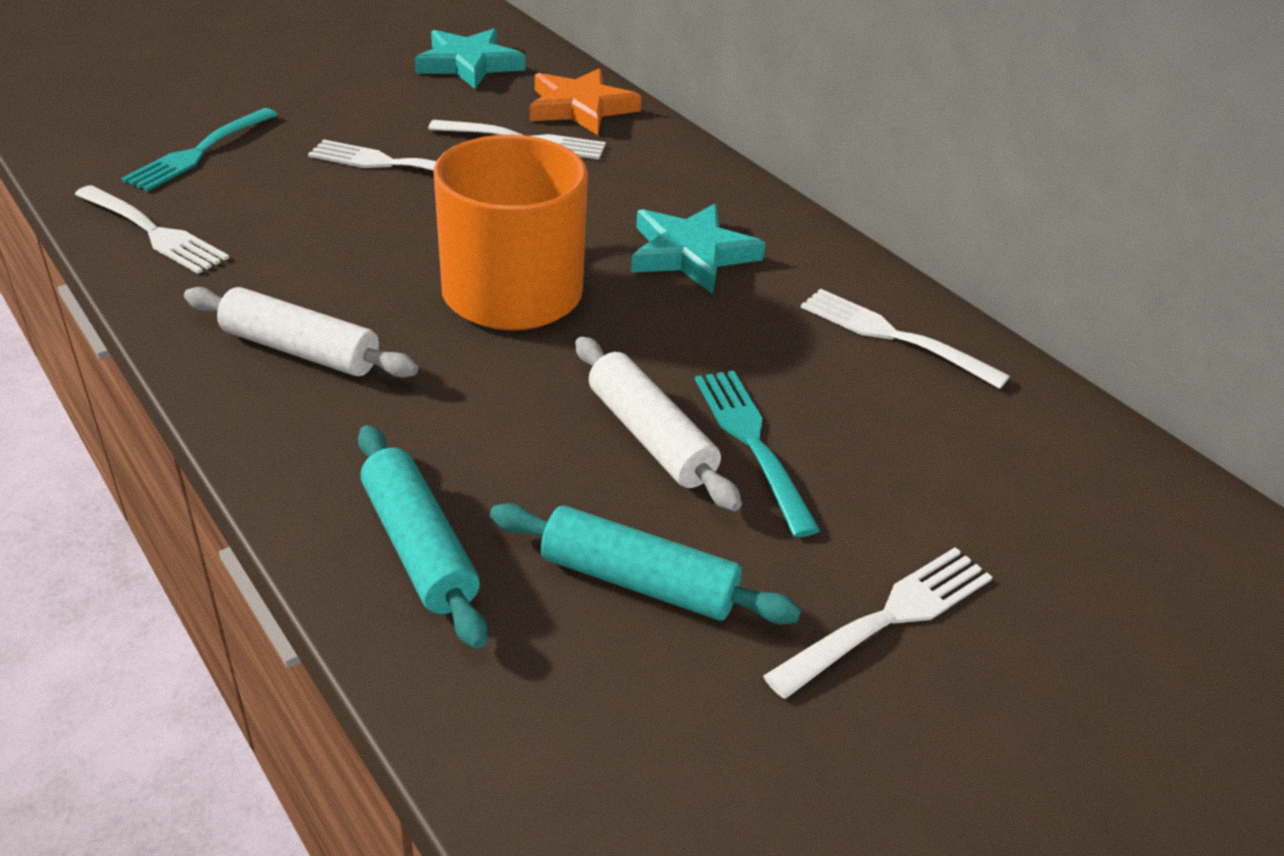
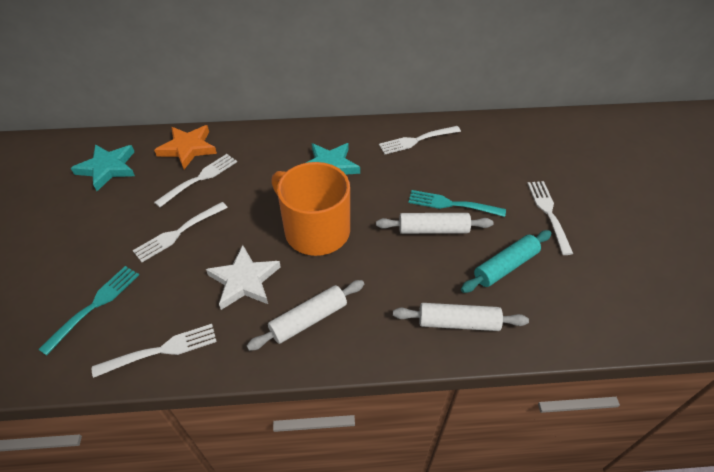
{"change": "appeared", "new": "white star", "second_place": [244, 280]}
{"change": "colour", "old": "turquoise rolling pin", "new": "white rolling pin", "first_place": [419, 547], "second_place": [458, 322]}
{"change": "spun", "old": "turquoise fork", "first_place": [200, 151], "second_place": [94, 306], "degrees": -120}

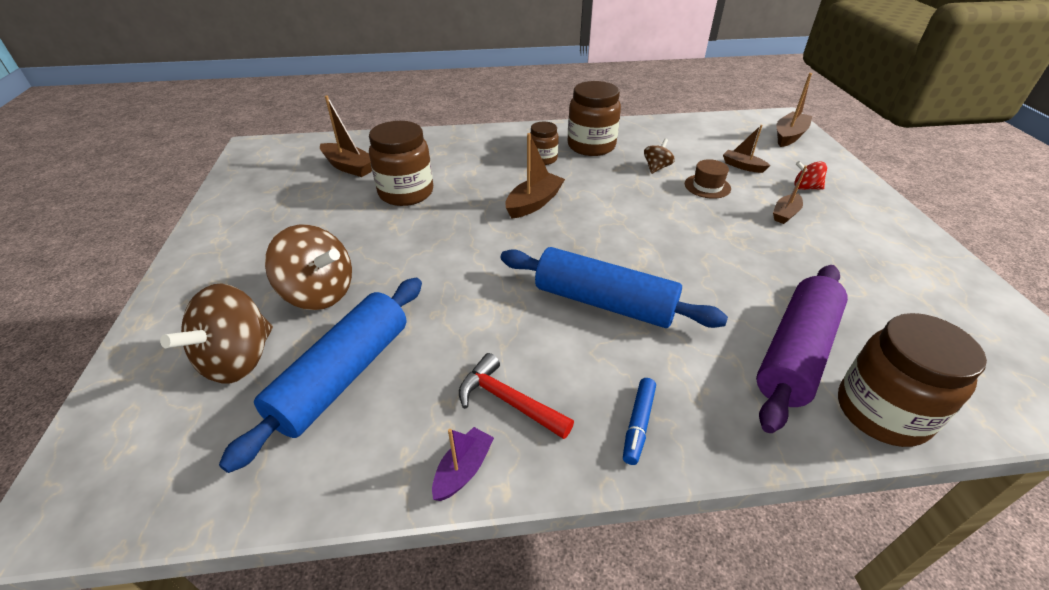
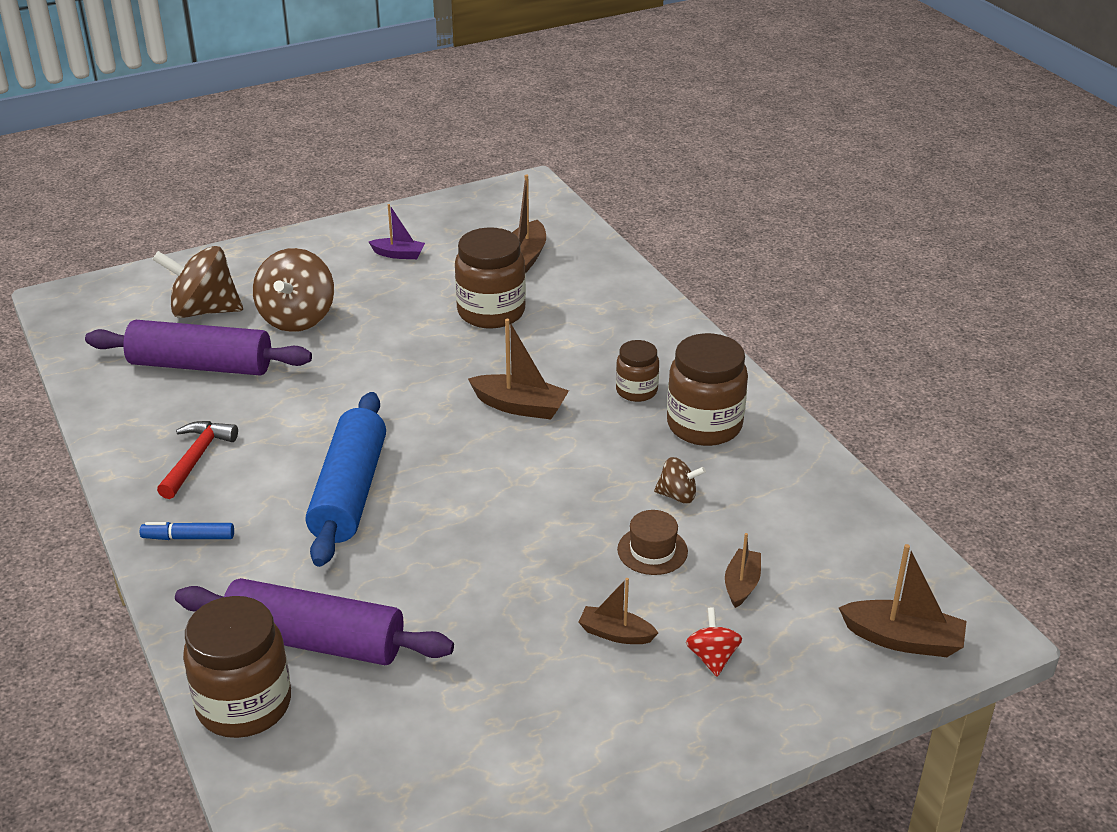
{"change": "relocated", "old": "purple boat", "first_place": [463, 470], "second_place": [399, 254]}
{"change": "colour", "old": "blue rolling pin", "new": "purple rolling pin", "first_place": [343, 376], "second_place": [201, 366]}

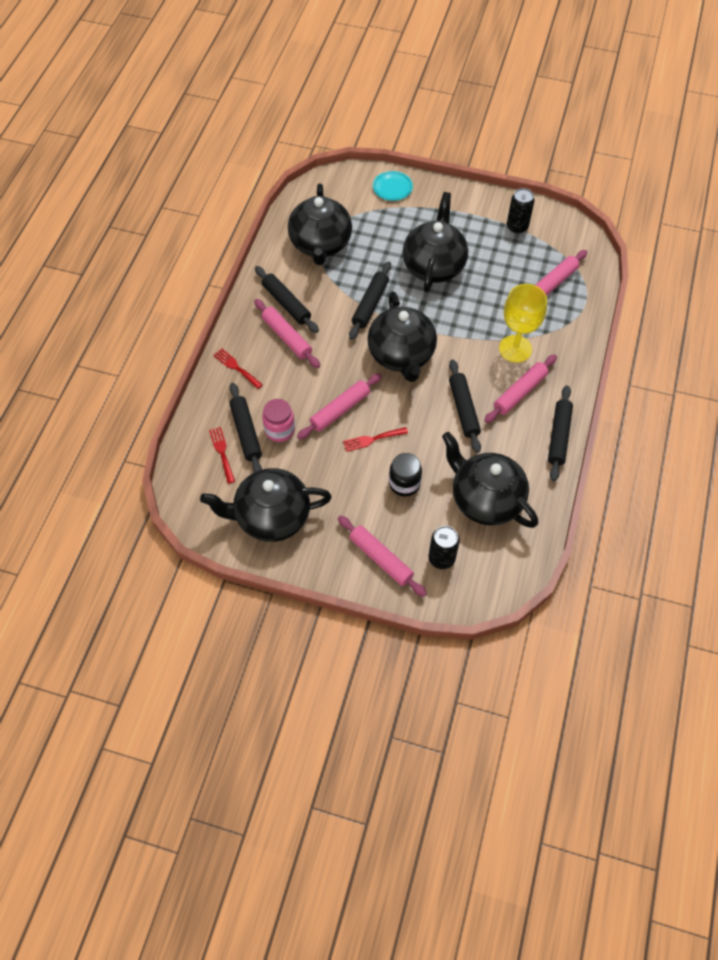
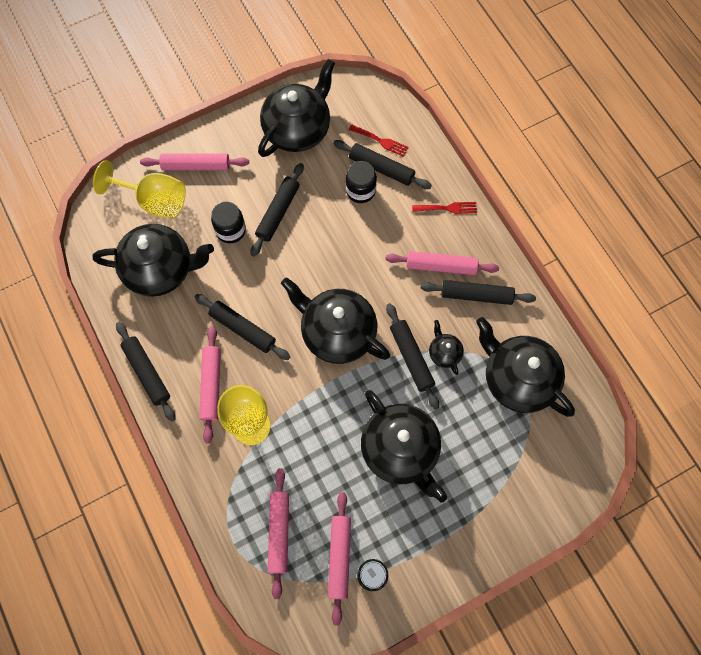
{"change": "missing", "old": "red fork", "first_place": [372, 439]}
{"change": "missing", "old": "turquoise plate", "first_place": [392, 187]}
{"change": "appeared", "new": "black rolling pin", "second_place": [278, 212]}
{"change": "appeared", "new": "black teapot", "second_place": [444, 353]}
{"change": "relocated", "old": "pink rolling pin", "first_place": [340, 410], "second_place": [339, 557]}
{"change": "exchanged", "old": "black can", "new": "yellow goblet", "first_place": [441, 558], "second_place": [154, 201]}
{"change": "colour", "old": "pink jar", "new": "black jar", "first_place": [279, 430], "second_place": [360, 191]}

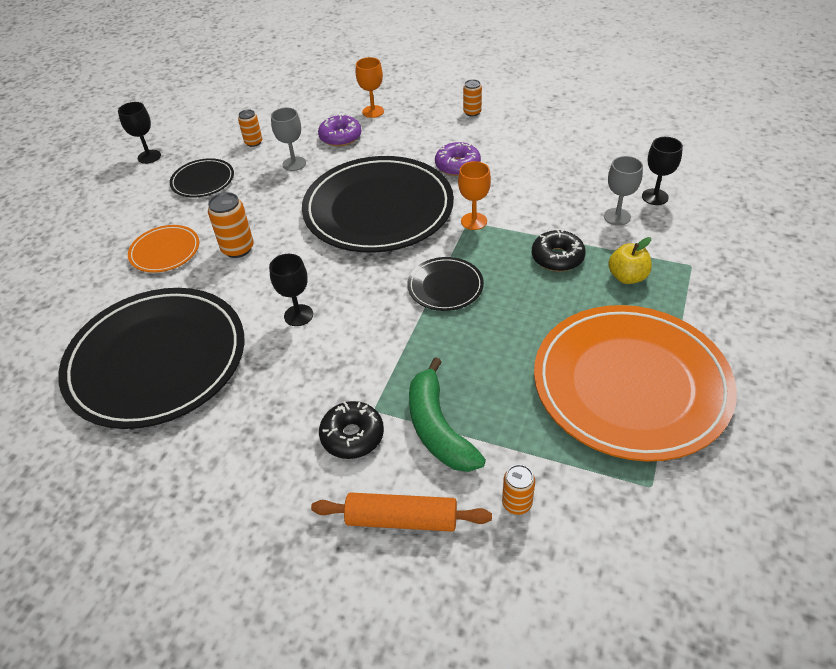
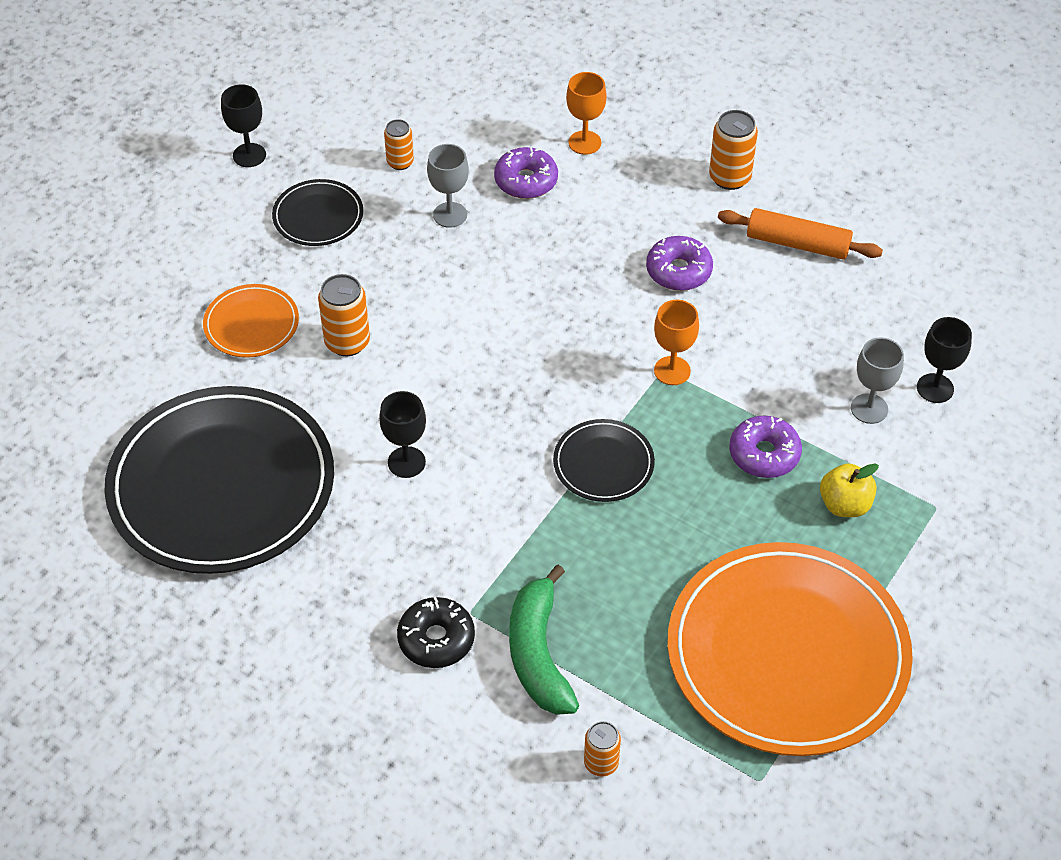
{"change": "missing", "old": "black plate", "first_place": [378, 209]}
{"change": "relocated", "old": "orange rolling pin", "first_place": [402, 519], "second_place": [797, 244]}
{"change": "colour", "old": "black donut", "new": "purple donut", "first_place": [557, 257], "second_place": [764, 454]}
{"change": "size", "old": "orange can", "first_place": [472, 112], "second_place": [729, 177], "factor": 1.56}

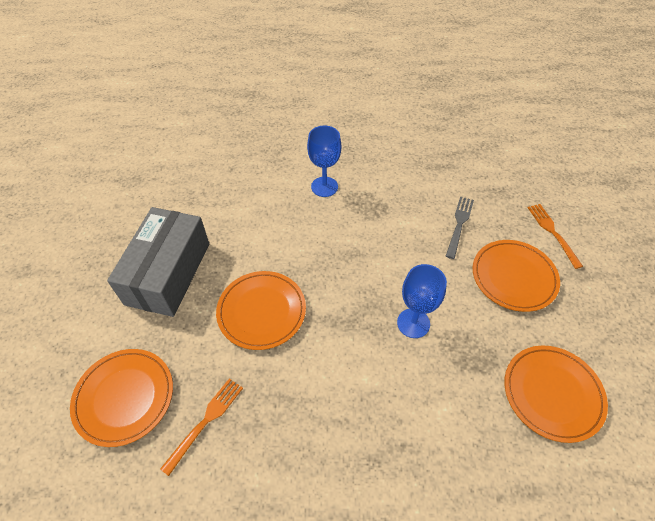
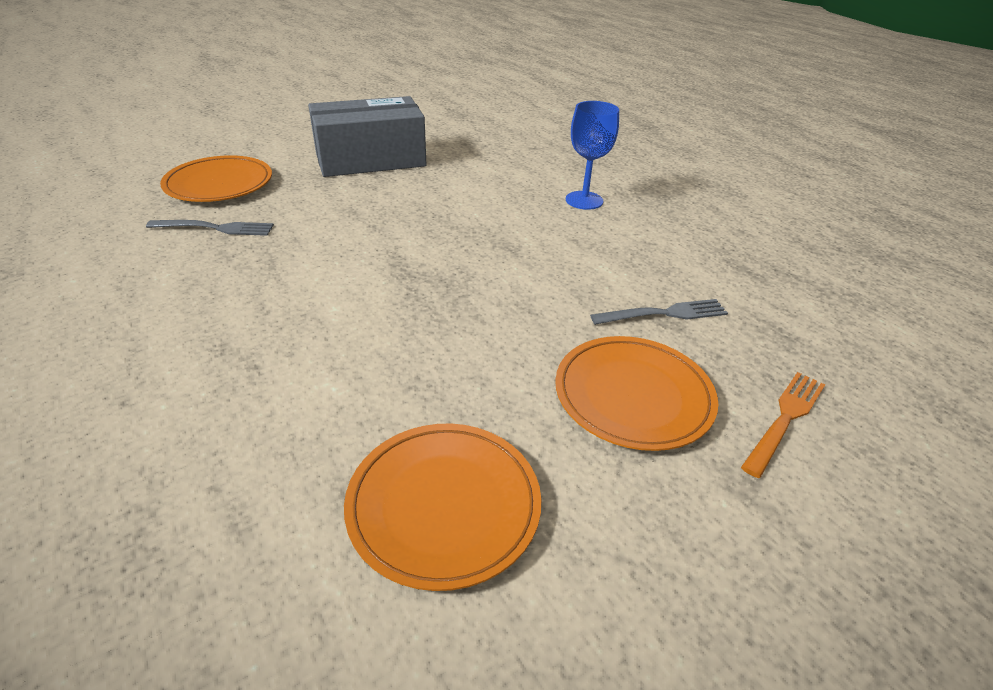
{"change": "missing", "old": "orange plate", "first_place": [261, 311]}
{"change": "missing", "old": "blue goblet", "first_place": [413, 323]}
{"change": "colour", "old": "orange fork", "new": "grey fork", "first_place": [206, 421], "second_place": [216, 228]}

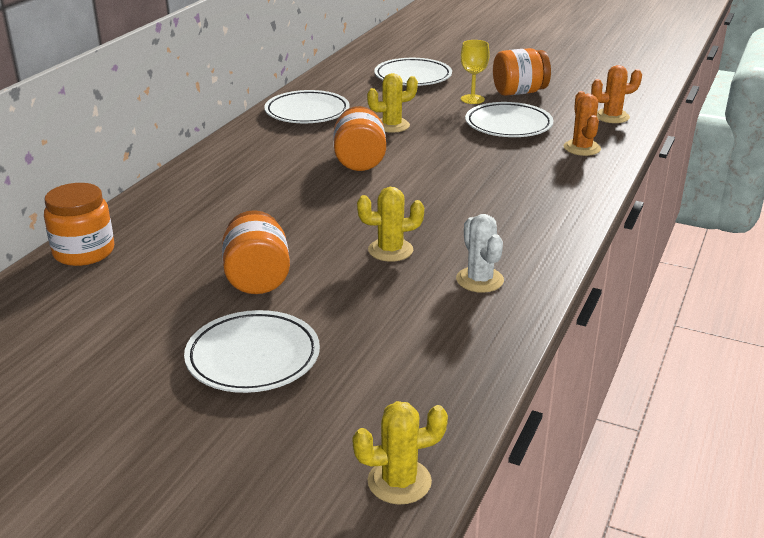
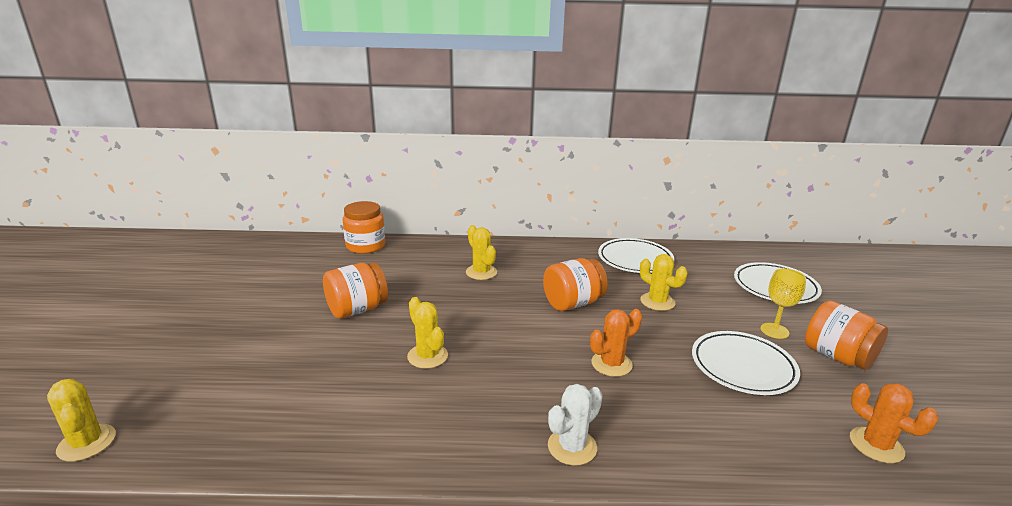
{"change": "missing", "old": "white plate", "first_place": [253, 357]}
{"change": "appeared", "new": "yellow cactus", "second_place": [481, 272]}
{"change": "relocated", "old": "white cactus", "first_place": [479, 280], "second_place": [572, 447]}
{"change": "relocated", "old": "orange cactus", "first_place": [582, 148], "second_place": [611, 364]}

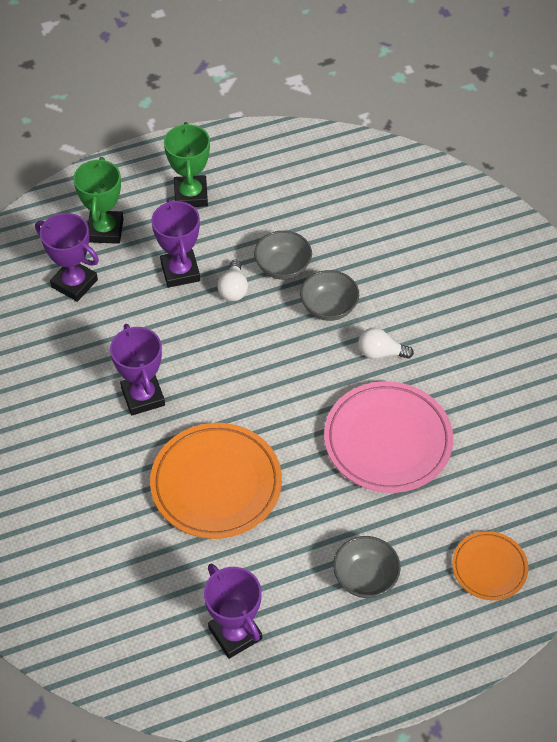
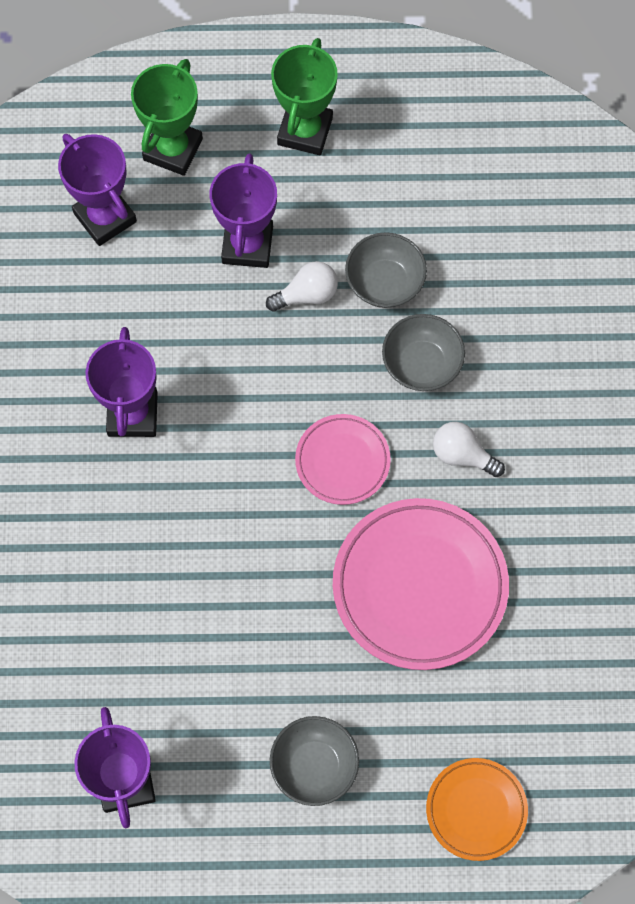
{"change": "missing", "old": "orange plate", "first_place": [216, 484]}
{"change": "appeared", "new": "pink plate", "second_place": [342, 461]}
{"change": "spun", "old": "white light bulb", "first_place": [233, 289], "second_place": [307, 294], "degrees": -135}

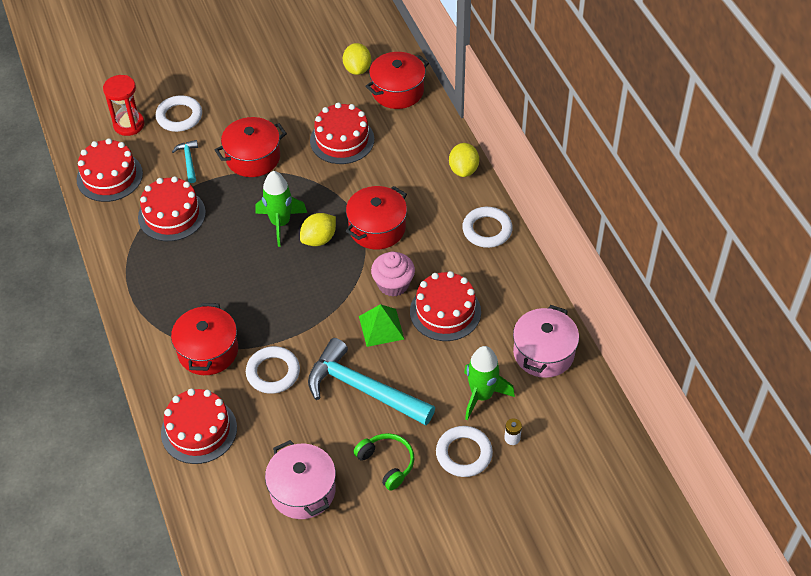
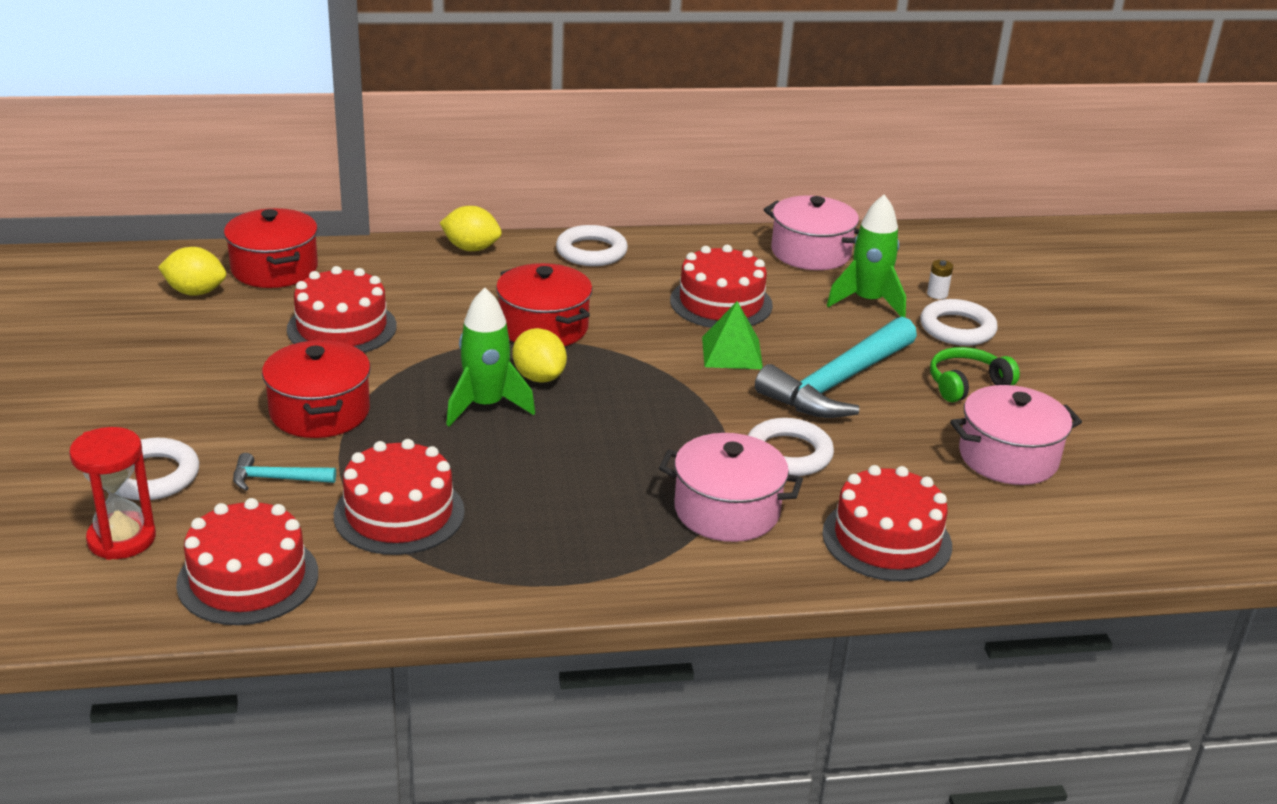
{"change": "missing", "old": "pink cupcake", "first_place": [393, 284]}
{"change": "colour", "old": "red pot", "new": "pink pot", "first_place": [208, 351], "second_place": [727, 510]}

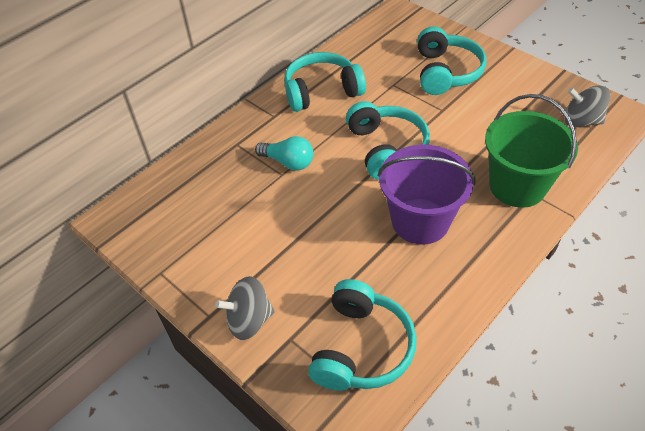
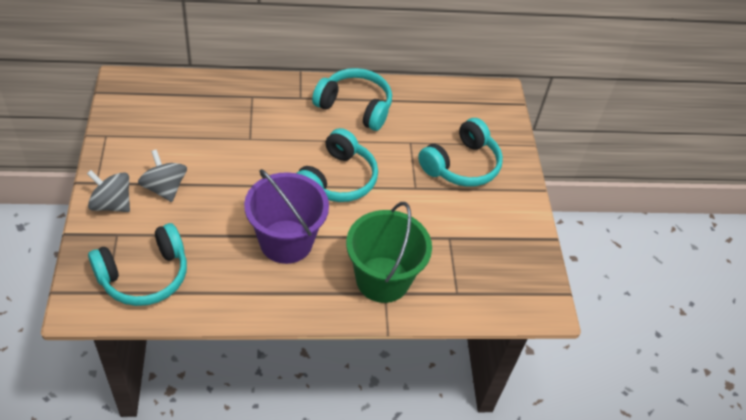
{"change": "missing", "old": "turquoise light bulb", "first_place": [288, 162]}
{"change": "relocated", "old": "grey spinning top", "first_place": [581, 121], "second_place": [164, 188]}

